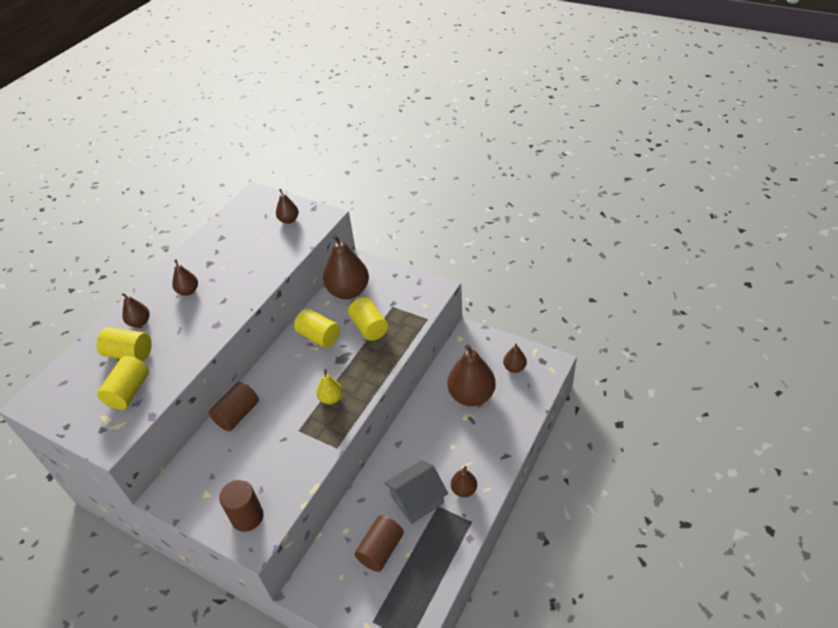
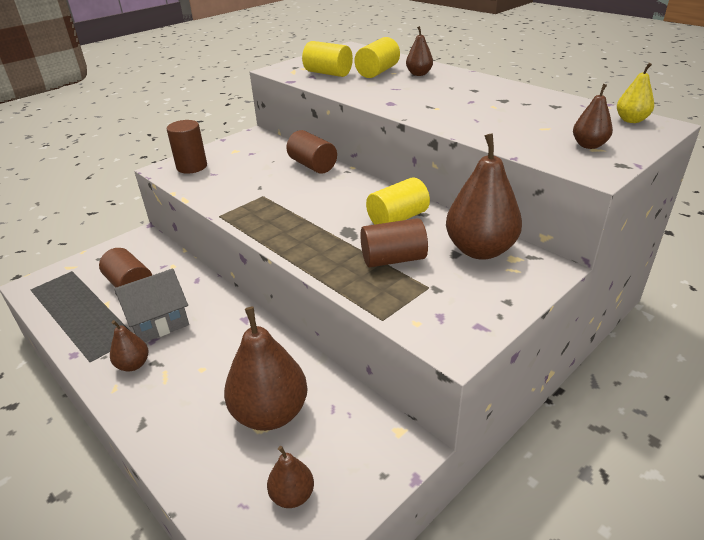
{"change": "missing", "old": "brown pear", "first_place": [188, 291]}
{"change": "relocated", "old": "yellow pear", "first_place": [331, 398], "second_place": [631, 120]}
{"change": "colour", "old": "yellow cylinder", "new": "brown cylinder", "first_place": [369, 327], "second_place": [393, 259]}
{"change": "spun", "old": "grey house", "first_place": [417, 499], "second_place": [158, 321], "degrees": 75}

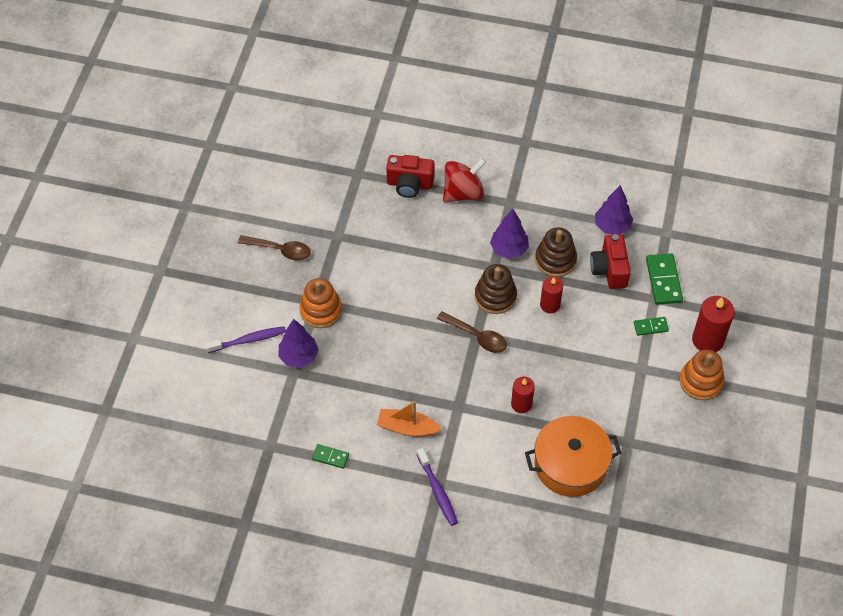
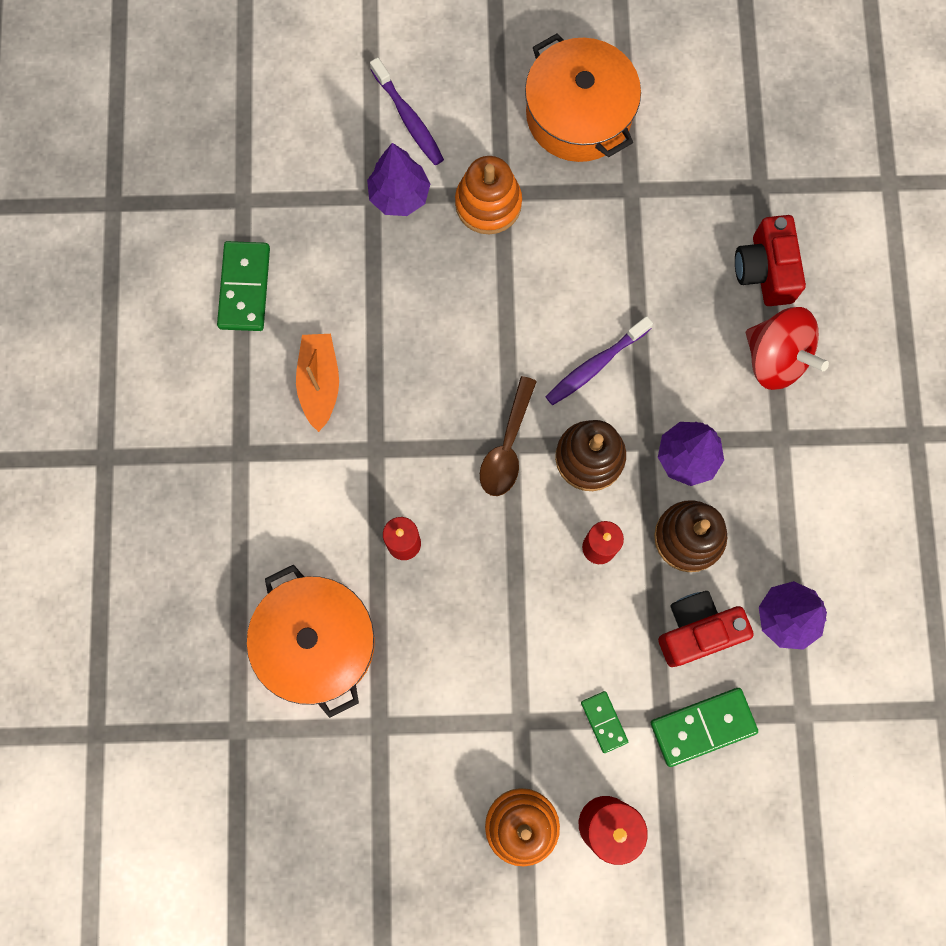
{"change": "relocated", "old": "purple toothbrush", "first_place": [437, 491], "second_place": [595, 365]}
{"change": "exchanged", "old": "brown spoon", "new": "orange pot", "first_place": [280, 250], "second_place": [578, 114]}
{"change": "size", "old": "green domino", "first_place": [330, 457], "second_place": [244, 288], "factor": 1.75}

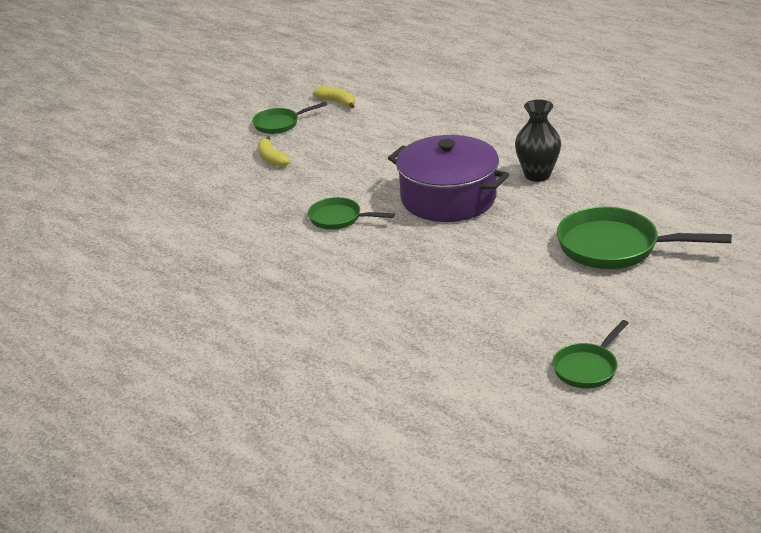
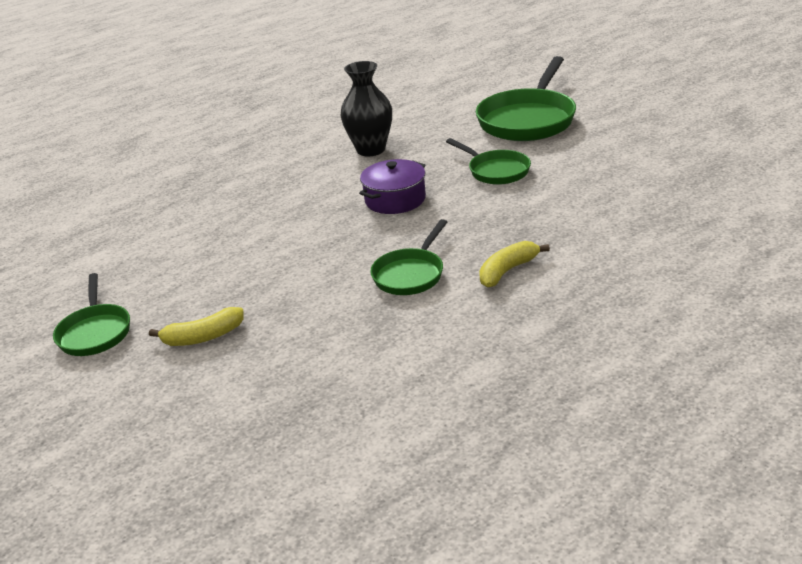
{"change": "relocated", "old": "yellow banana", "first_place": [337, 102], "second_place": [507, 271]}
{"change": "relocated", "old": "green pan", "first_place": [587, 368], "second_place": [496, 171]}
{"change": "size", "old": "purple pot", "first_place": [448, 198], "second_place": [395, 199], "factor": 0.52}

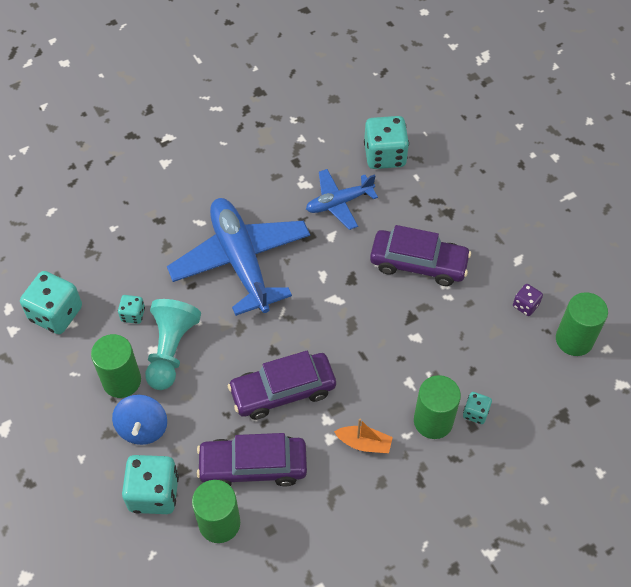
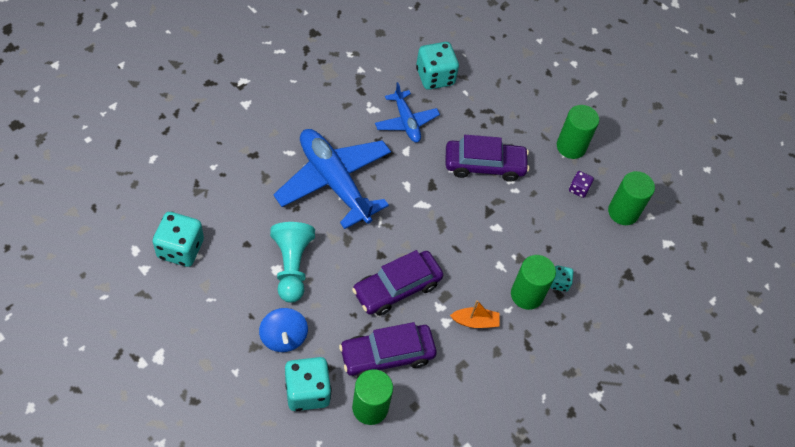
{"change": "missing", "old": "turquoise dice", "first_place": [133, 314]}
{"change": "relocated", "old": "green cylinder", "first_place": [121, 381], "second_place": [571, 146]}
{"change": "spun", "old": "blue plane", "first_place": [339, 203], "second_place": [406, 122], "degrees": -75}

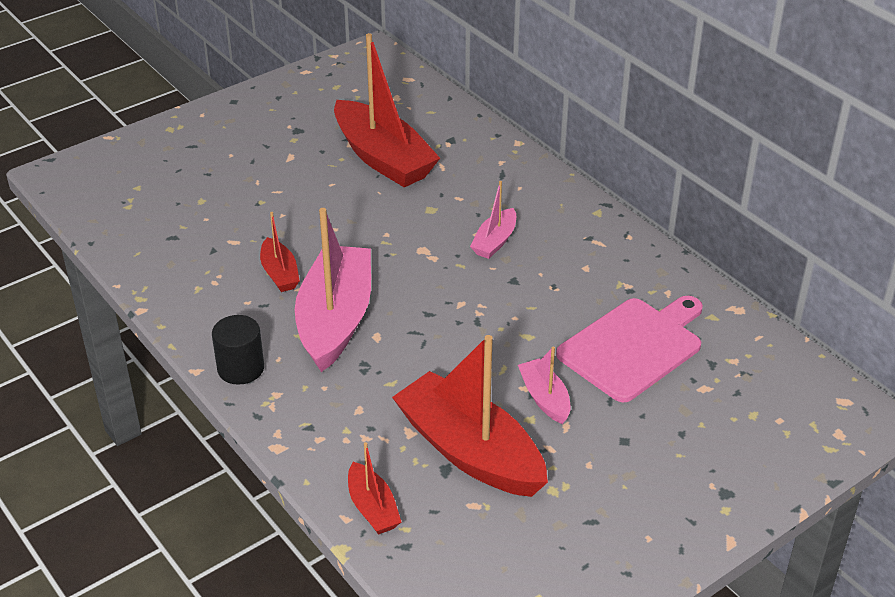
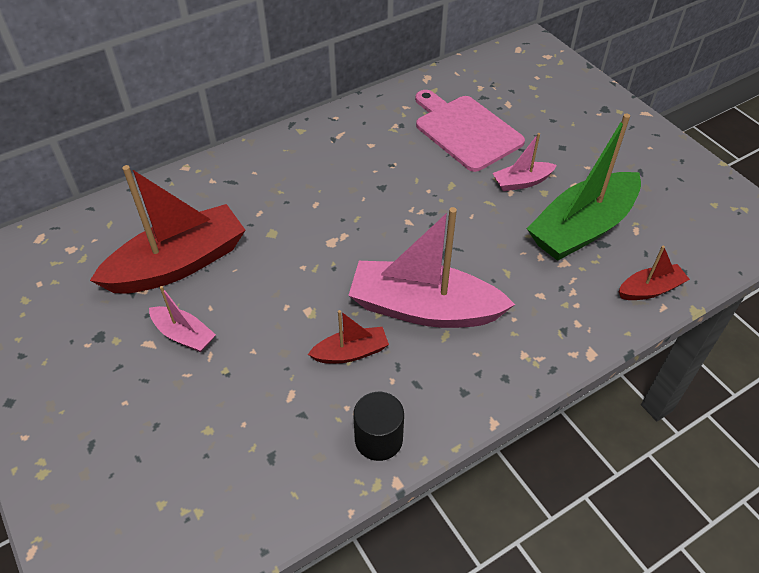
{"change": "relocated", "old": "black cylinder", "first_place": [241, 368], "second_place": [378, 439]}
{"change": "relocated", "old": "pink boat", "first_place": [495, 241], "second_place": [184, 335]}
{"change": "colour", "old": "red boat", "new": "green boat", "first_place": [470, 451], "second_place": [582, 228]}

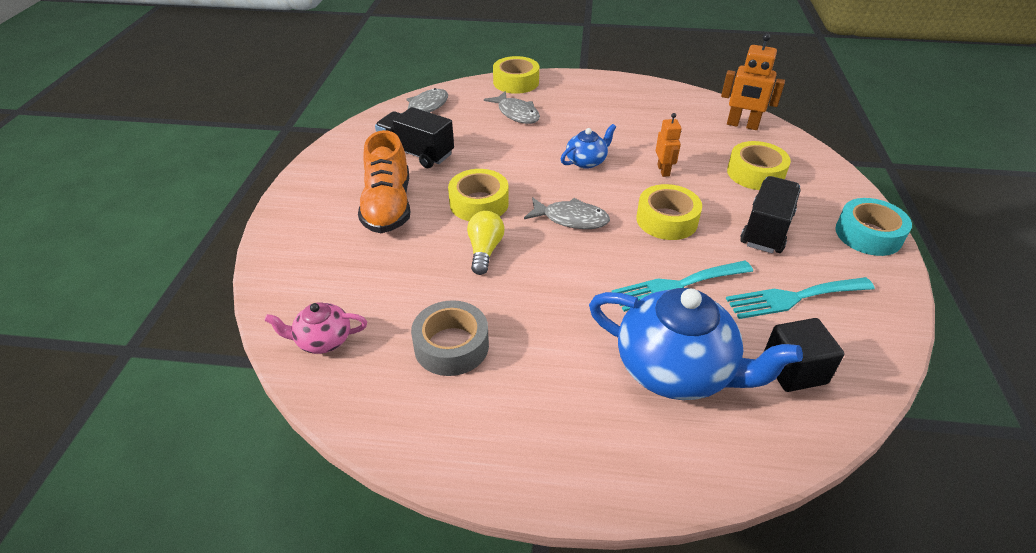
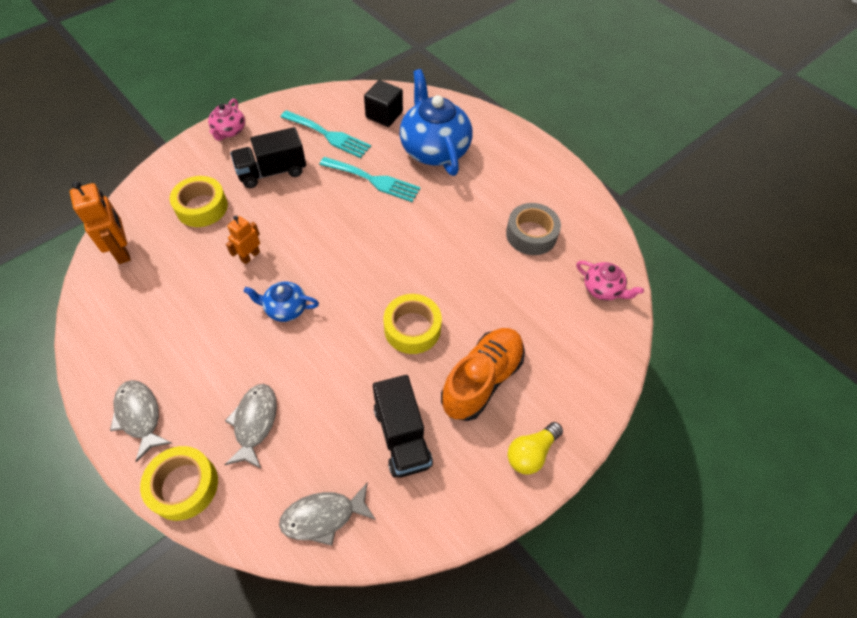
{"change": "missing", "old": "yellow tape", "first_place": [666, 220]}
{"change": "relocated", "old": "yellow light bulb", "first_place": [484, 250], "second_place": [531, 453]}
{"change": "relocated", "old": "grey fish", "first_place": [571, 219], "second_place": [140, 416]}
{"change": "exchanged", "old": "turquoise tape", "new": "pink teapot", "first_place": [868, 235], "second_place": [229, 131]}

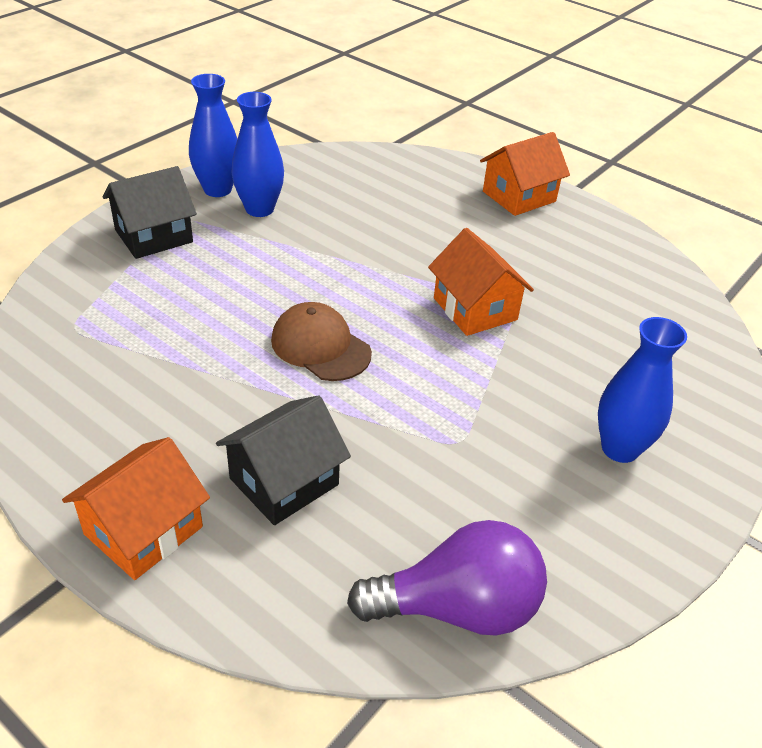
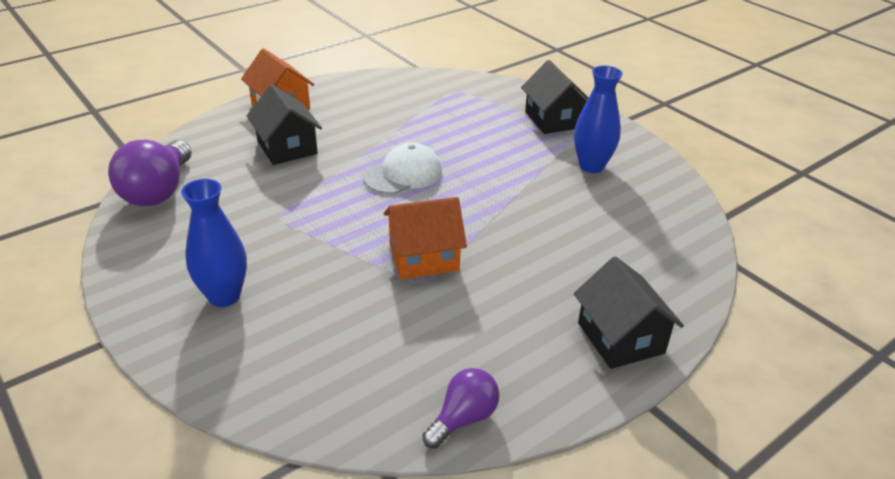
{"change": "missing", "old": "blue vase", "first_place": [217, 189]}
{"change": "appeared", "new": "purple light bulb", "second_place": [463, 418]}
{"change": "colour", "old": "brown cap", "new": "white cap", "first_place": [320, 346], "second_place": [403, 174]}
{"change": "colour", "old": "orange house", "new": "black house", "first_place": [519, 196], "second_place": [620, 338]}

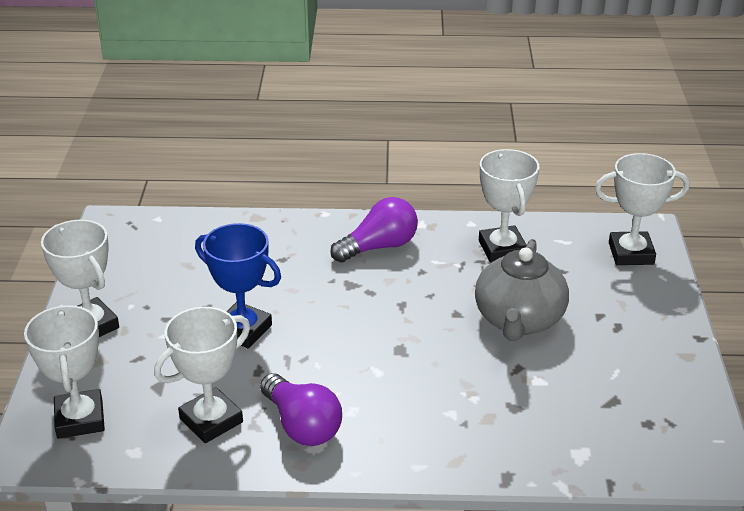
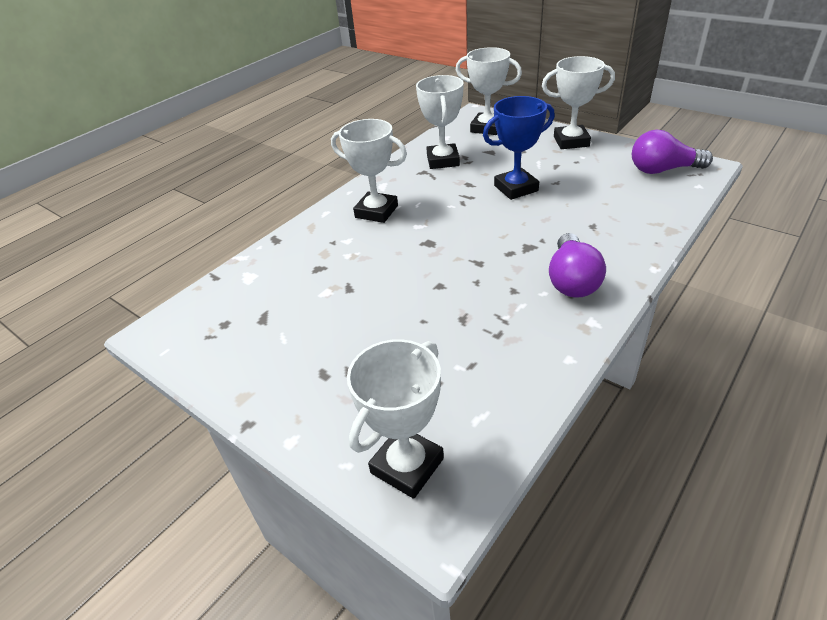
{"change": "missing", "old": "grey teapot", "first_place": [518, 320]}
{"change": "relocated", "old": "purple light bulb", "first_place": [302, 425], "second_place": [663, 170]}
{"change": "relocated", "old": "white trophy", "first_place": [502, 249], "second_place": [376, 211]}

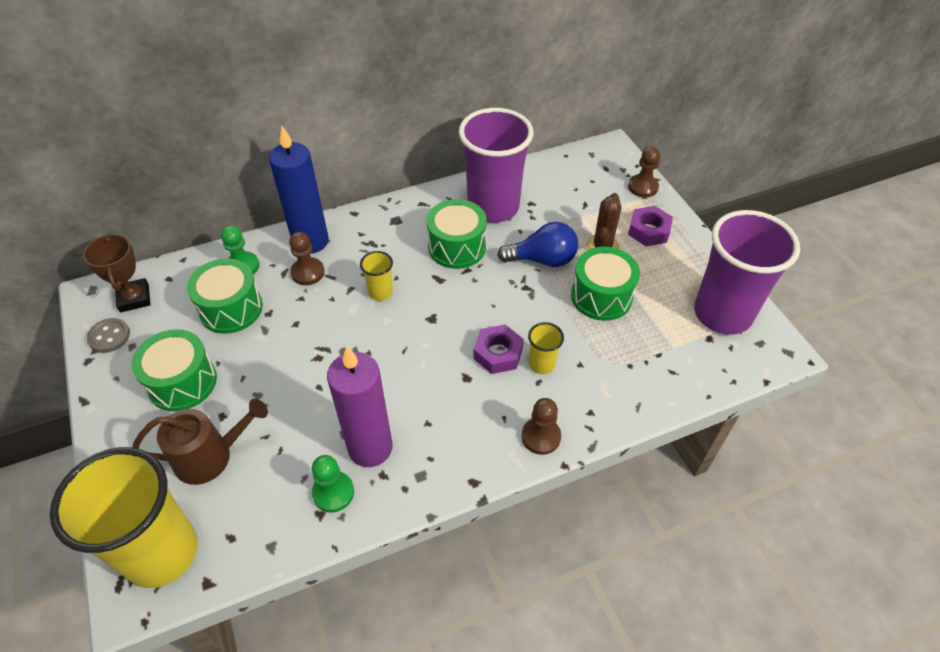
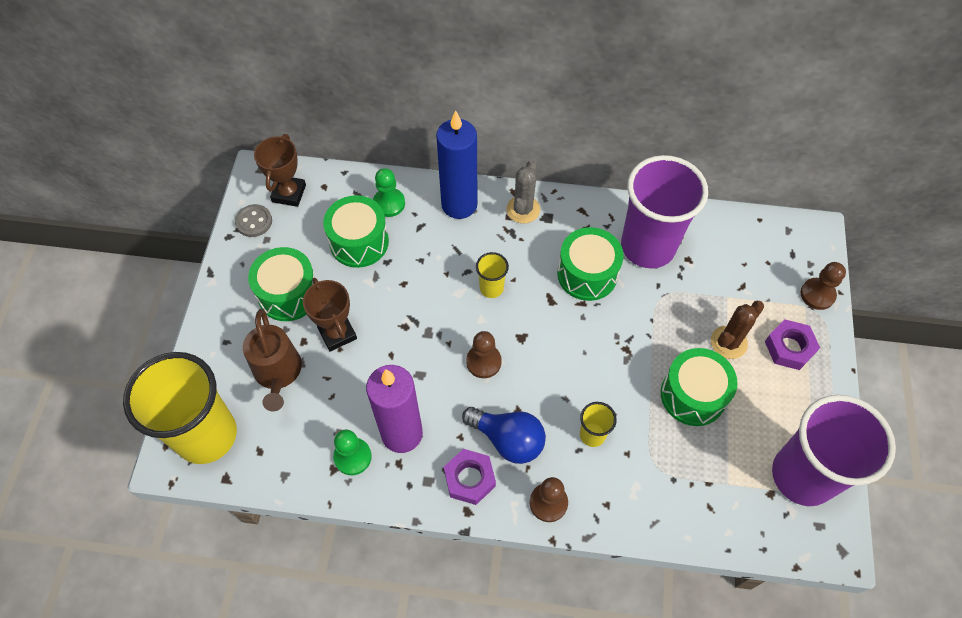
{"change": "appeared", "new": "brown trophy", "second_place": [337, 333]}
{"change": "appeared", "new": "grey cactus", "second_place": [523, 209]}
{"change": "relocated", "old": "brown pawn", "first_place": [307, 272], "second_place": [483, 362]}
{"change": "relocated", "old": "purple nut", "first_place": [498, 353], "second_place": [469, 479]}
{"change": "relocated", "old": "blue light bulb", "first_place": [542, 260], "second_place": [508, 440]}
{"change": "spun", "old": "brown watering can", "first_place": [210, 456], "second_place": [278, 373], "degrees": 60}

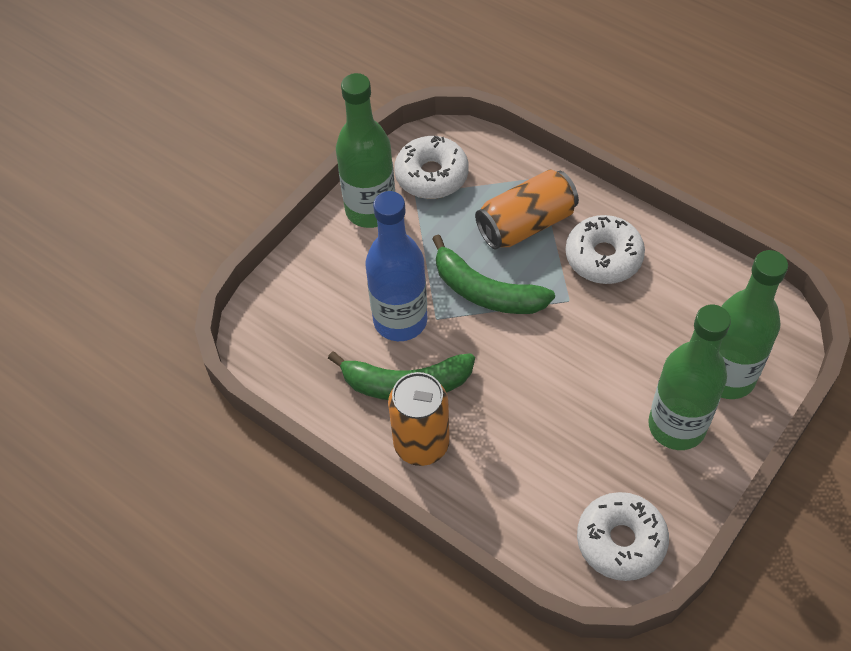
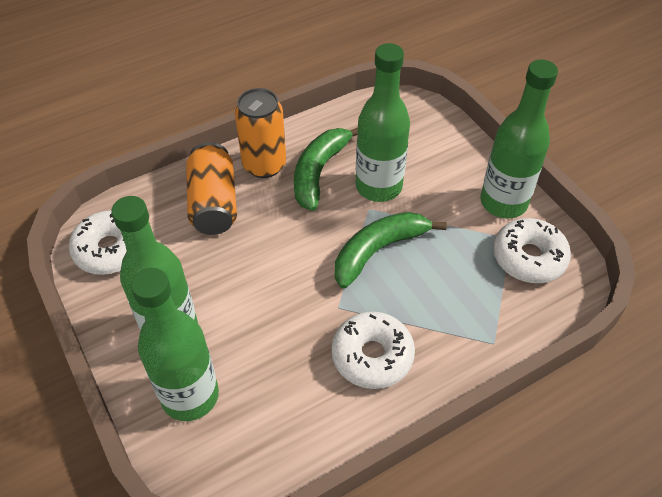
{"change": "relocated", "old": "orange can", "first_place": [526, 224], "second_place": [214, 203]}
{"change": "colour", "old": "blue bottle", "new": "green bottle", "first_place": [400, 320], "second_place": [378, 186]}

